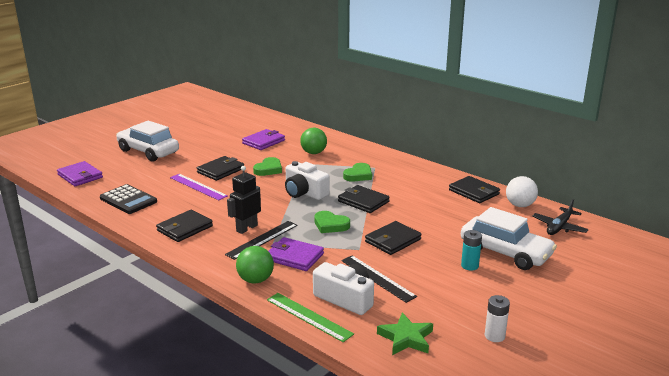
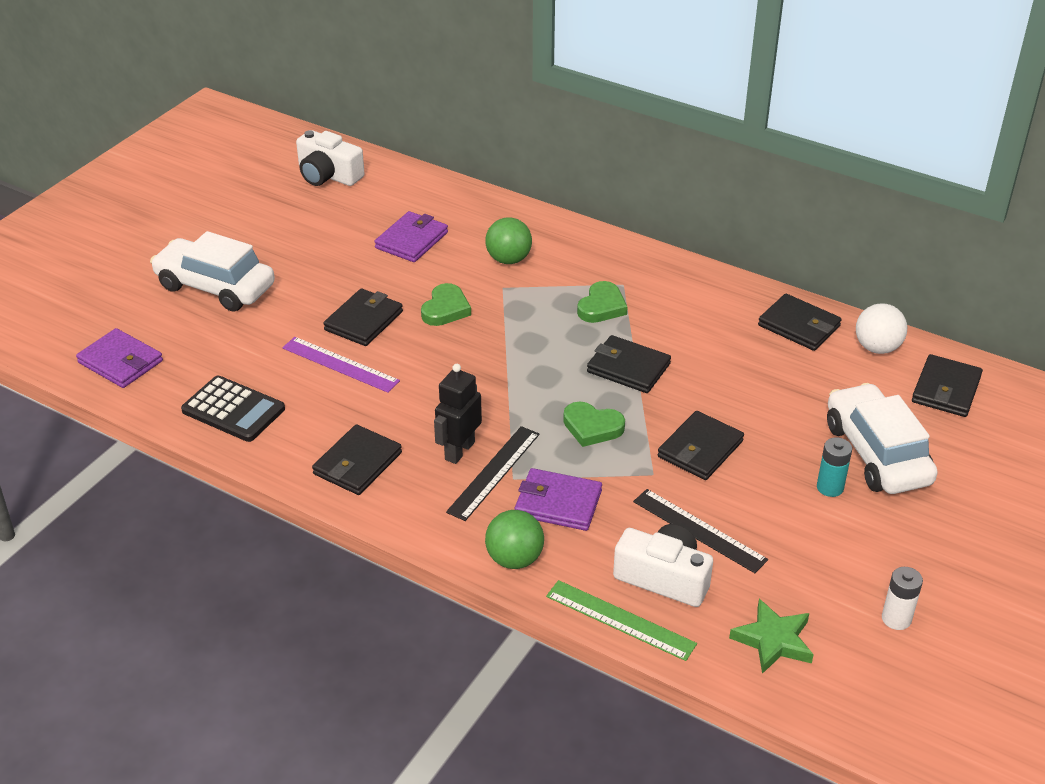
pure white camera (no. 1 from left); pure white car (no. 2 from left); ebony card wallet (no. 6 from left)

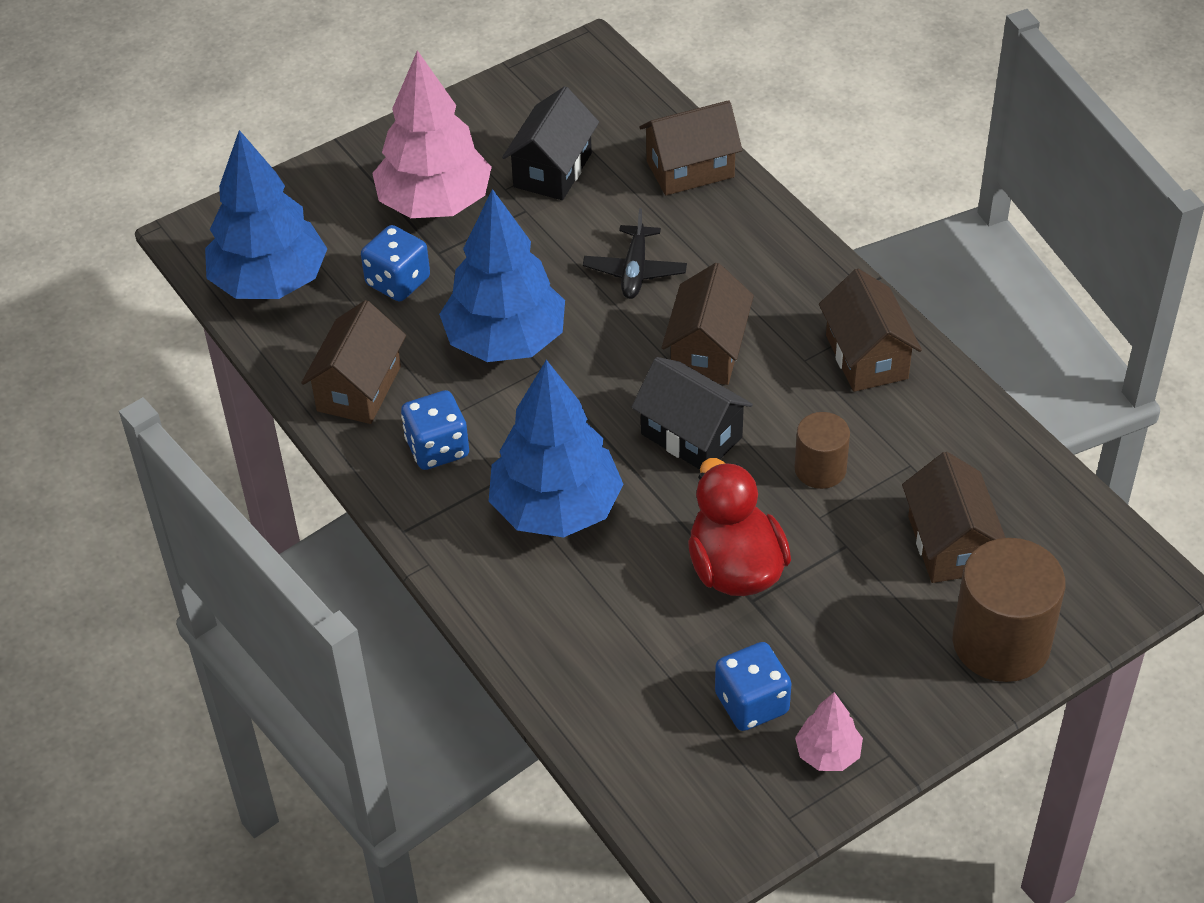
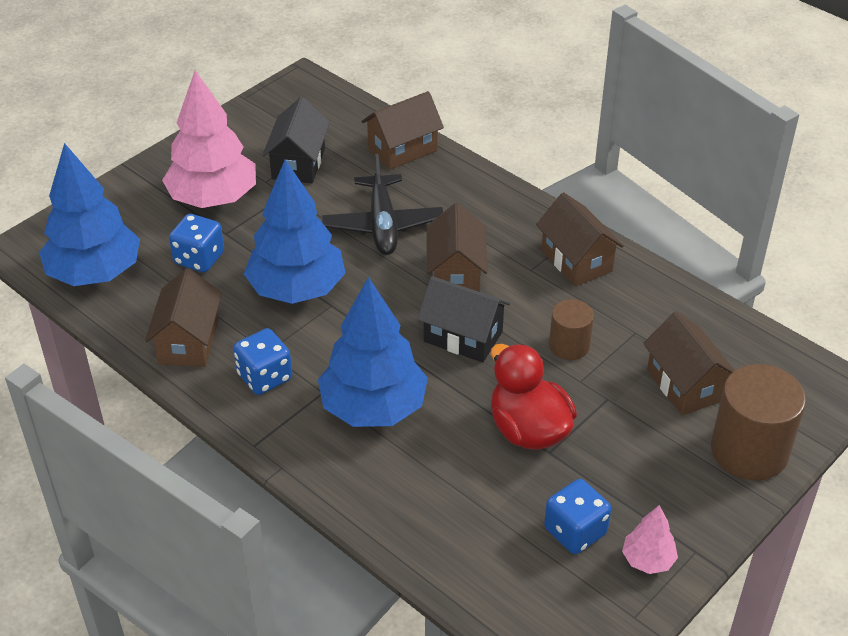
ebony plane

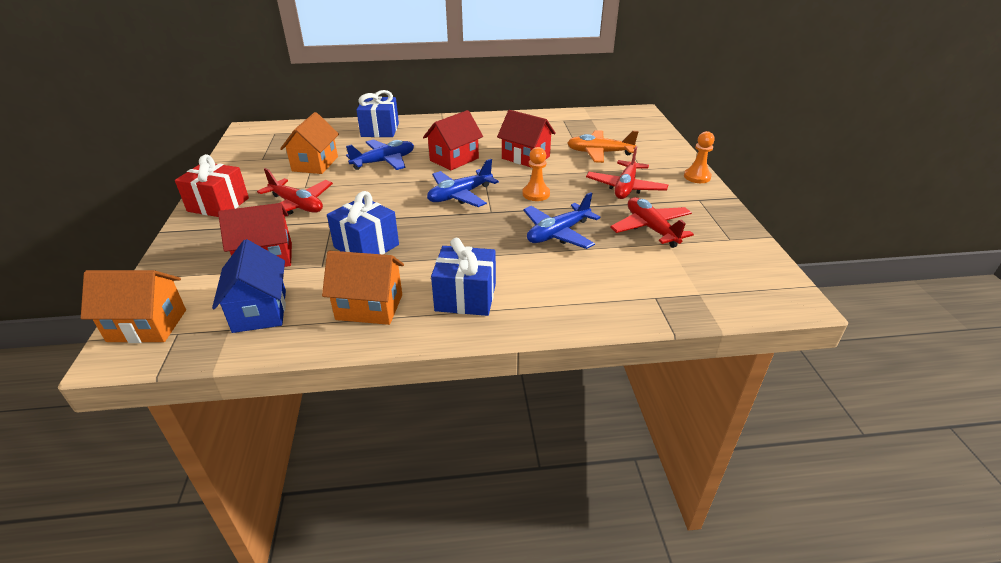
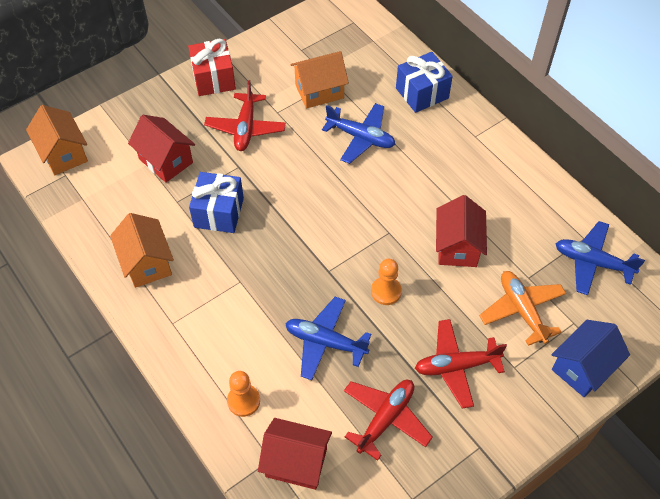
cobalt house; red house (no. 2 from left); cobalt plane (no. 3 from left); cobalt wrapped gift (no. 3 from left in the first image); orange chess pawn (no. 1 from left)

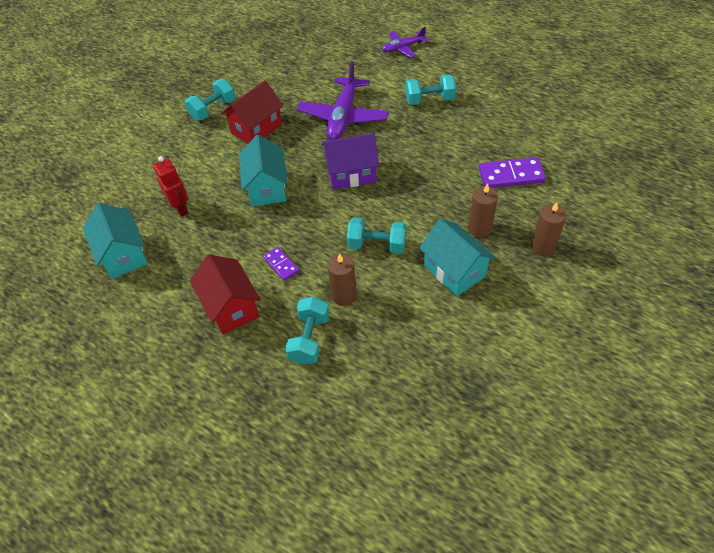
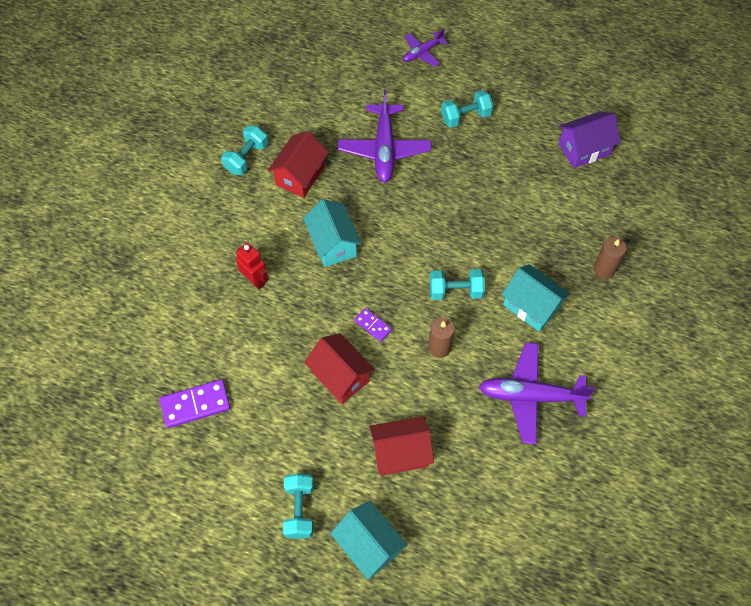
turquoise house (no. 2 from left); turquoise free weight (no. 2 from left); purple house; russet pillar candle (no. 2 from left in the first image); purple domino tile (no. 1 from left); red house (no. 3 from left); purple plane (no. 3 from left)

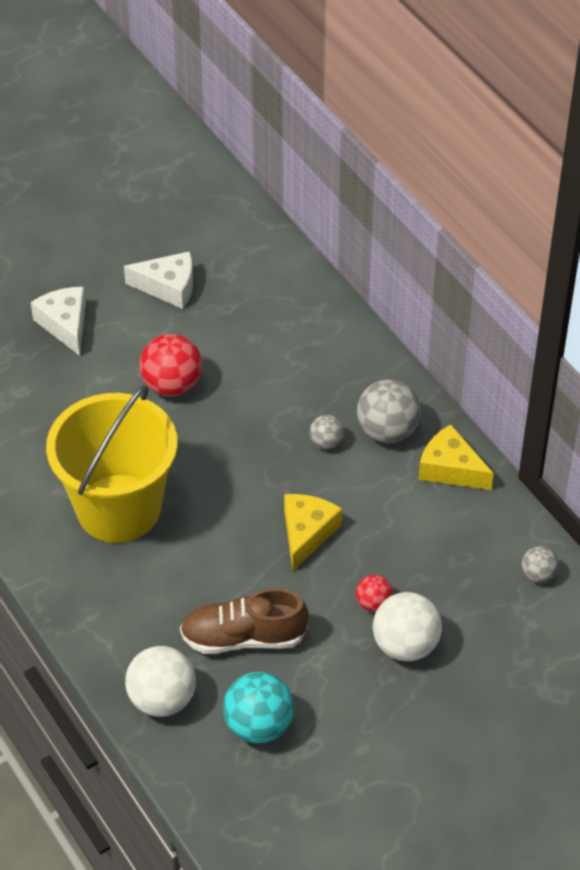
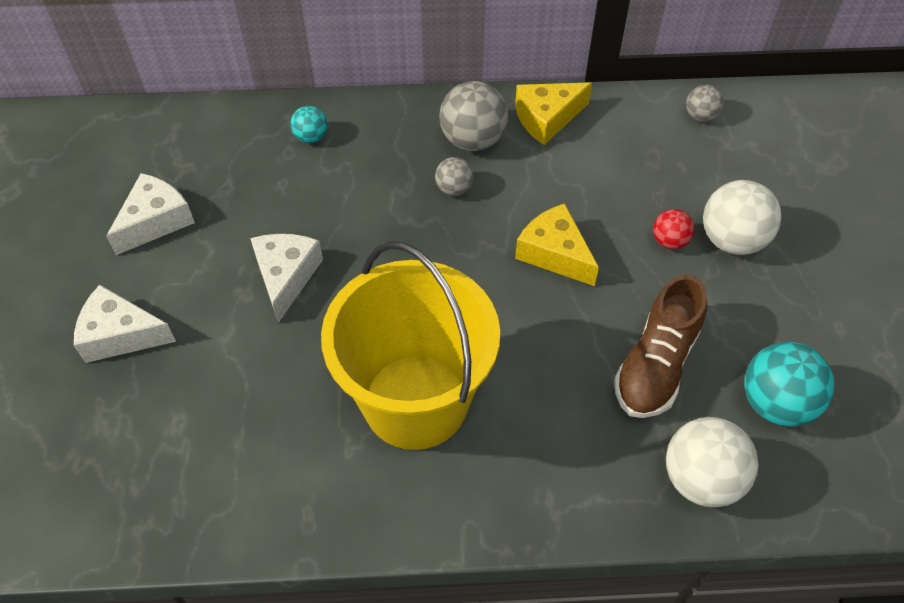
pure white piece of cheese (no. 3 from left); turquoise play ball (no. 1 from left)

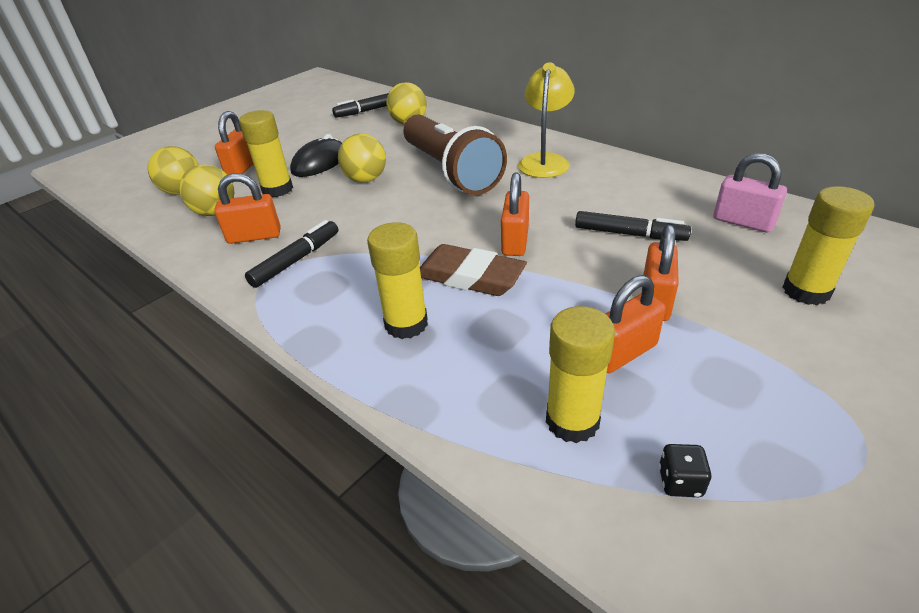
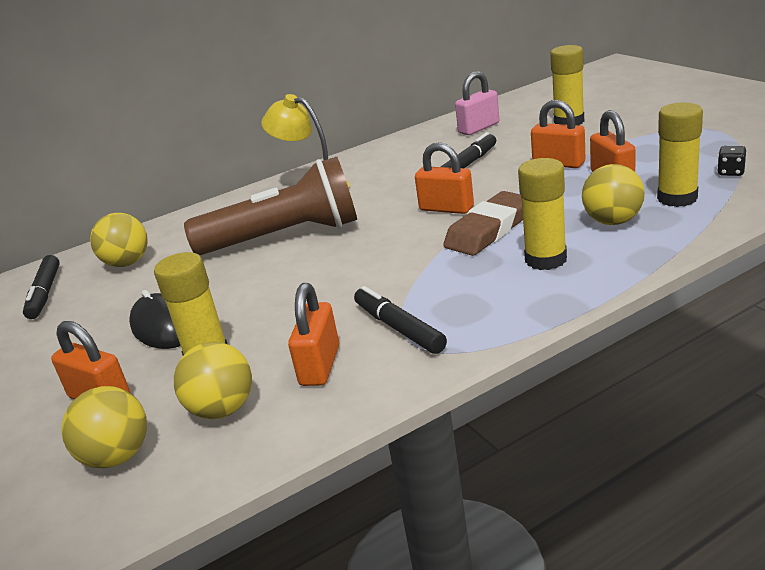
golden play ball (no. 4 from left)

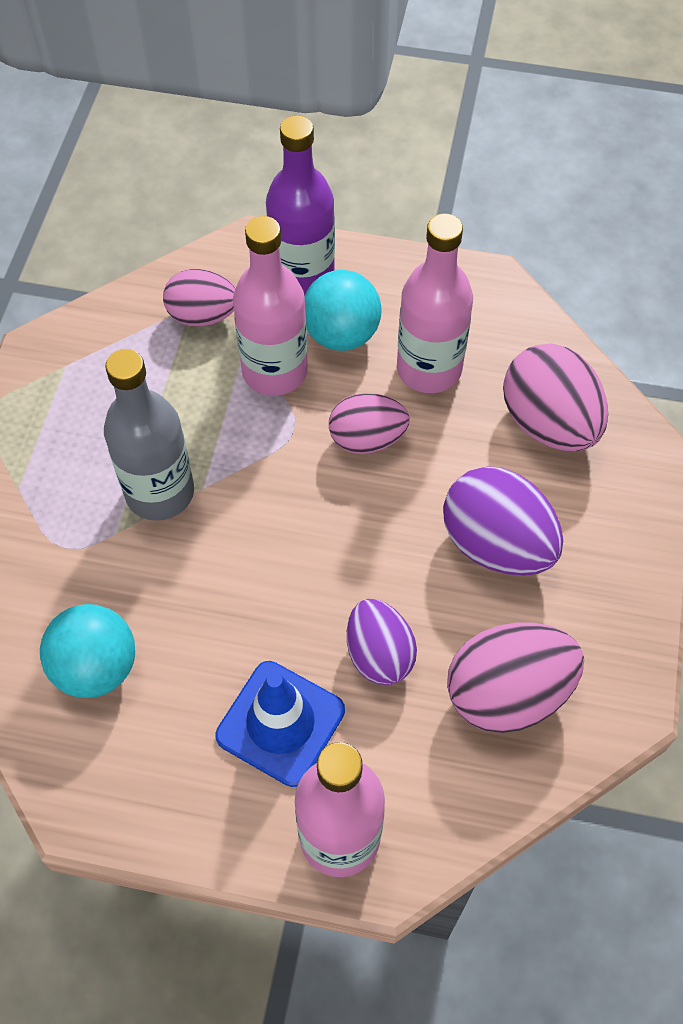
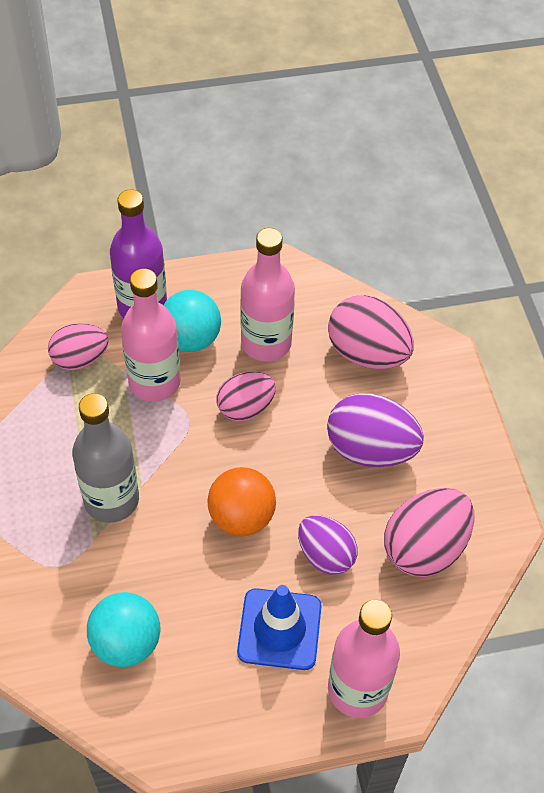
orange play ball

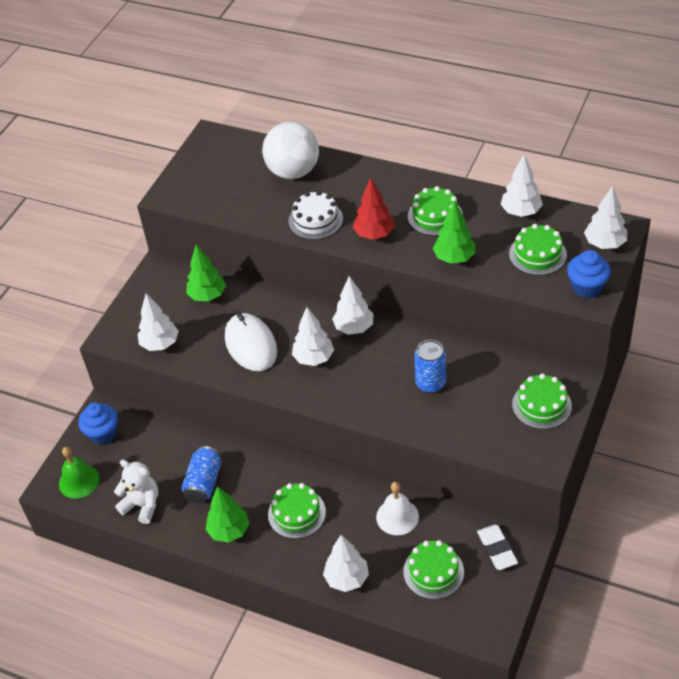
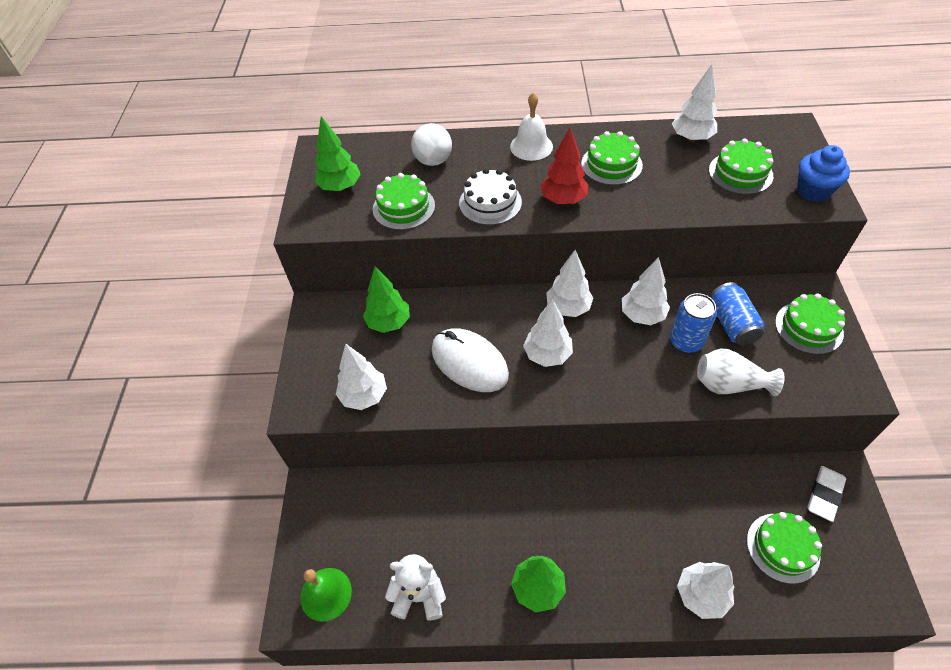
cobalt cupcake (no. 1 from left in the first image); cobalt tin (no. 2 from left); pure white play ball; leaf-green gateau (no. 1 from left); pure white hand bell; leaf-green fir tree (no. 1 from left); pure white pencil eraser; pure white fir tree (no. 4 from left); pure white tall vase

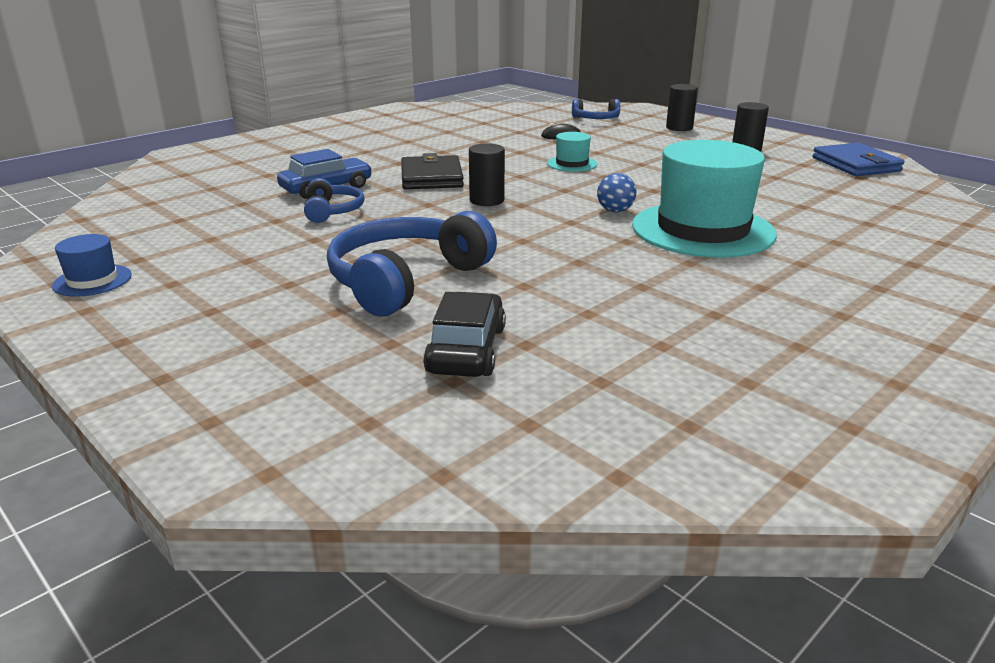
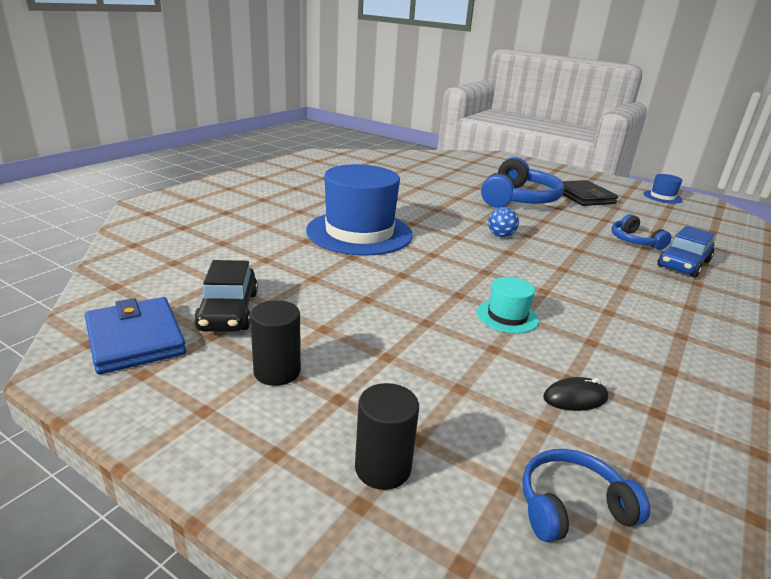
ebony card wallet; ebony car; ebony cylinder shape (no. 1 from left in the first image); cobalt play ball; cobalt top hat (no. 1 from left)

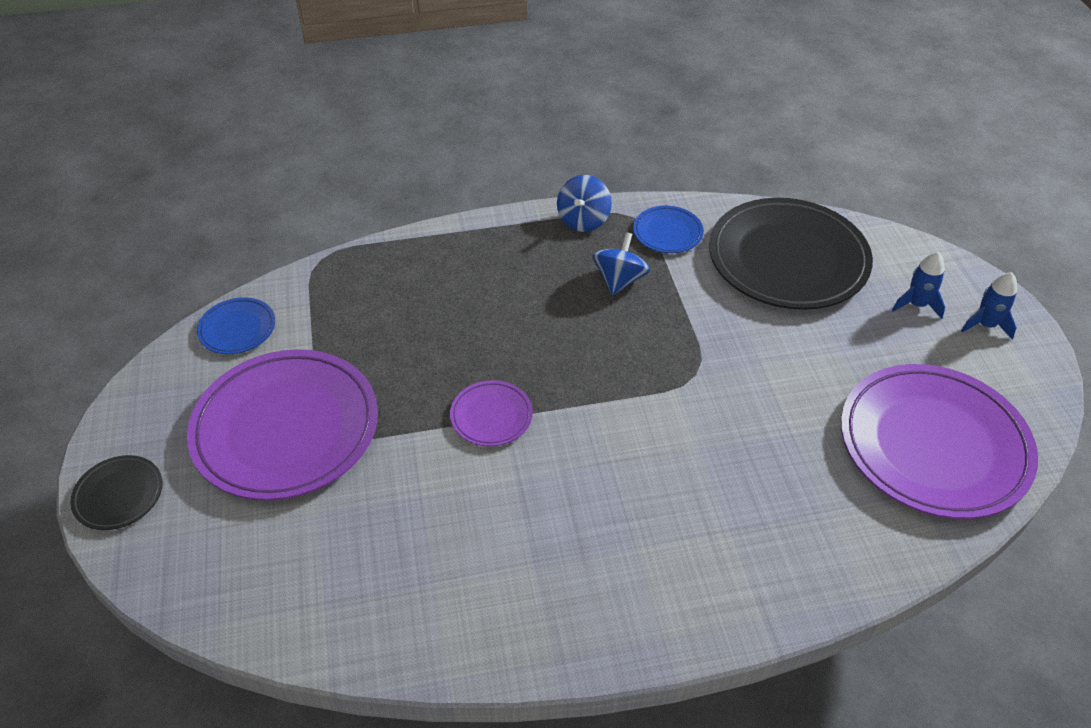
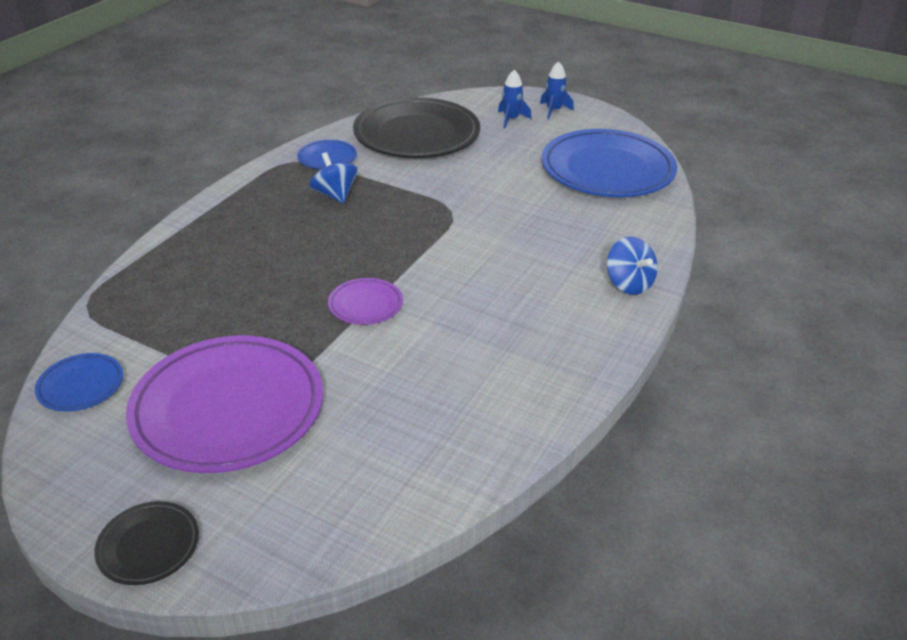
cobalt spinning top (no. 2 from left); cobalt flat dish (no. 3 from left)

